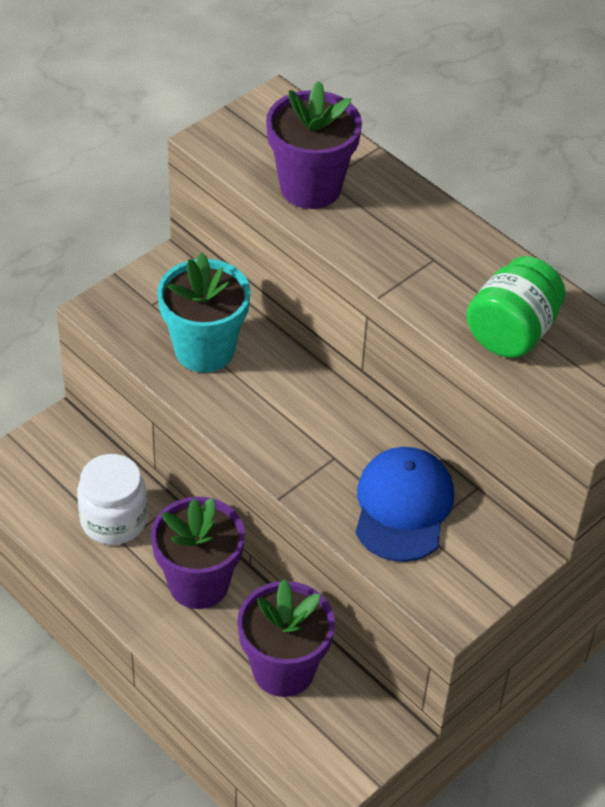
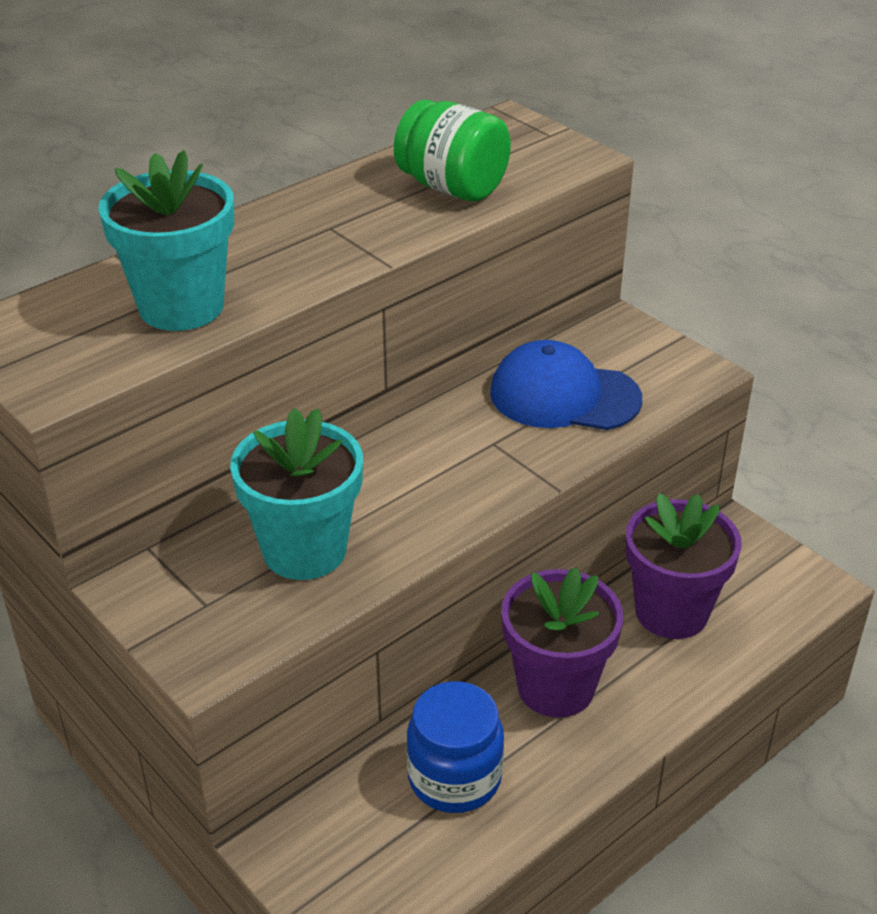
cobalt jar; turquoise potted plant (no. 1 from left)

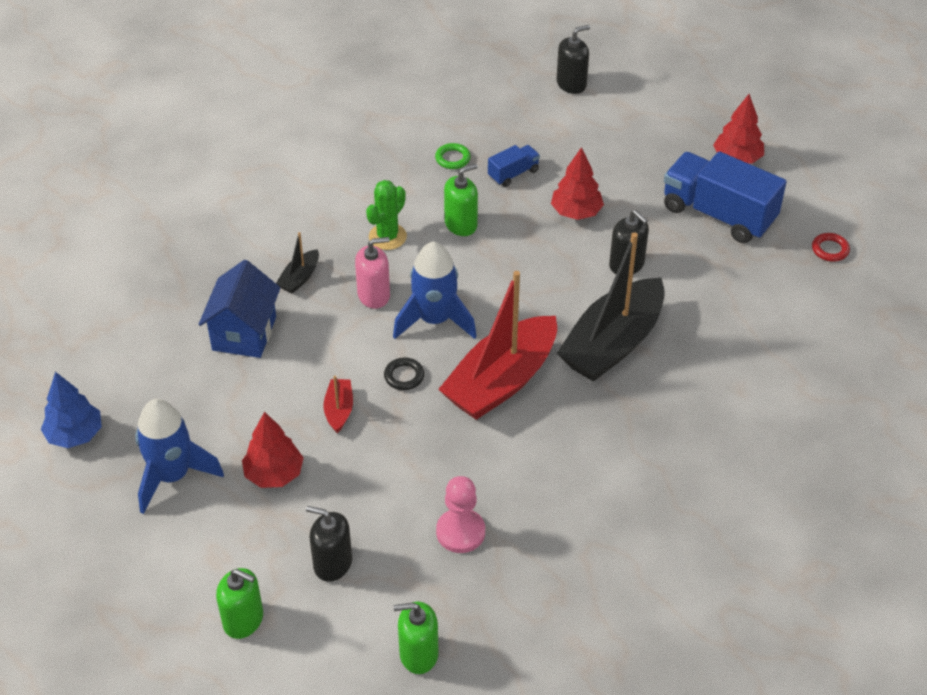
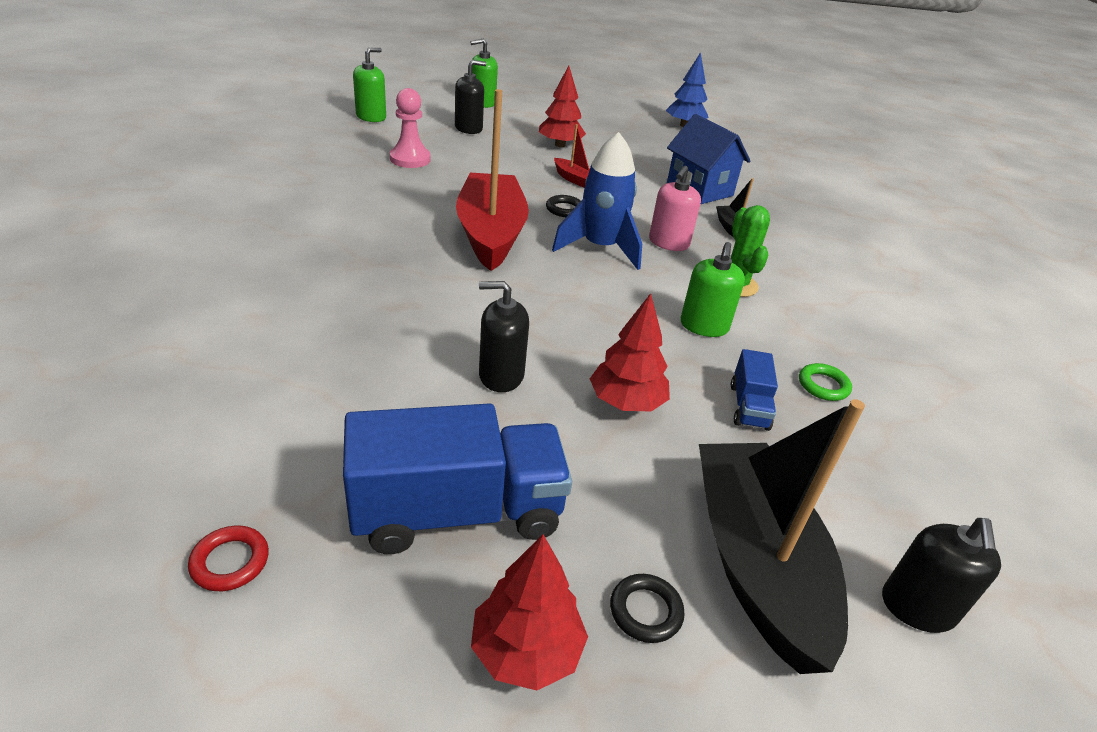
cobalt rocket (no. 1 from left in the first image); ebony toy boat (no. 2 from left); ebony torus (no. 2 from left)

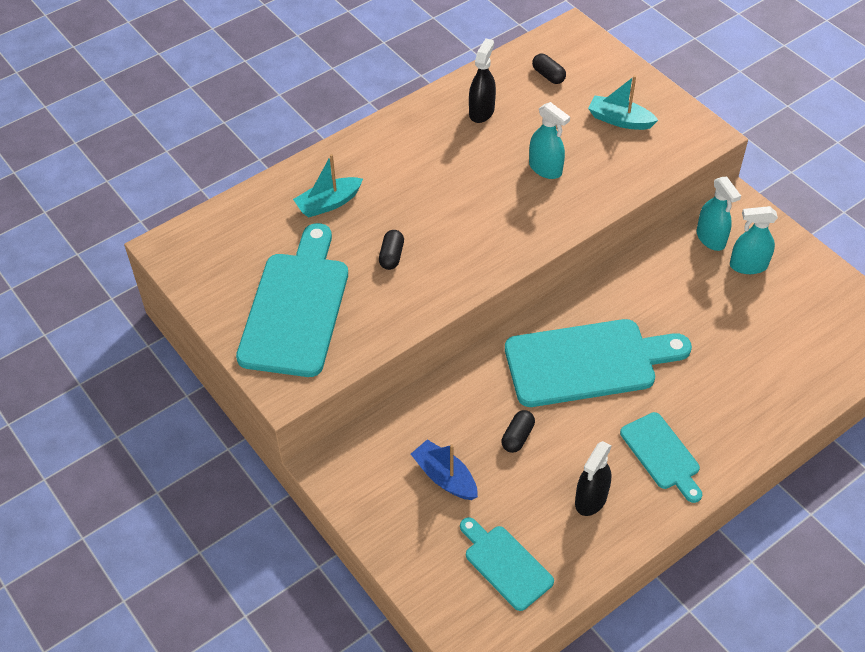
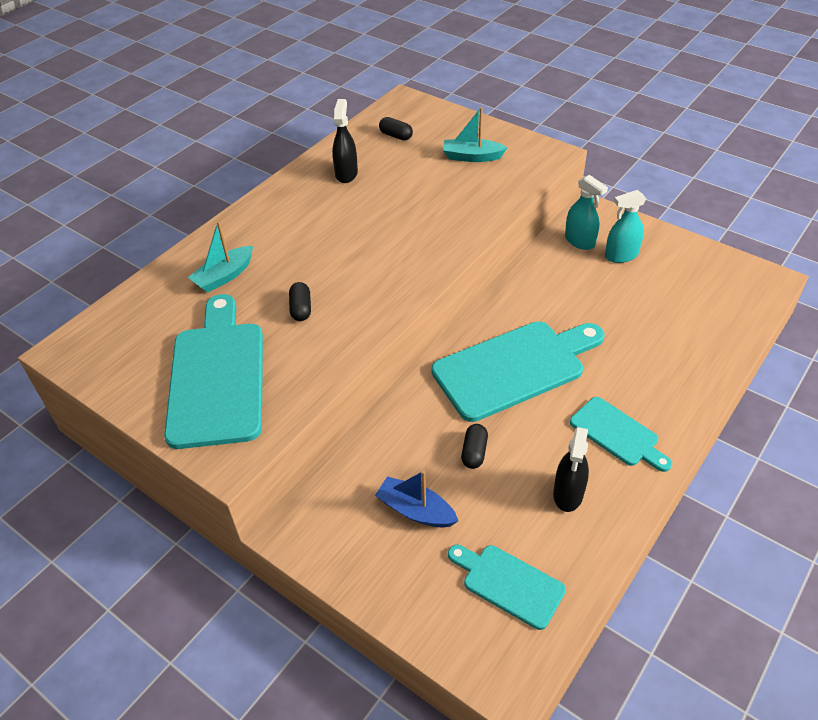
turquoise spray bottle (no. 1 from left in the first image)

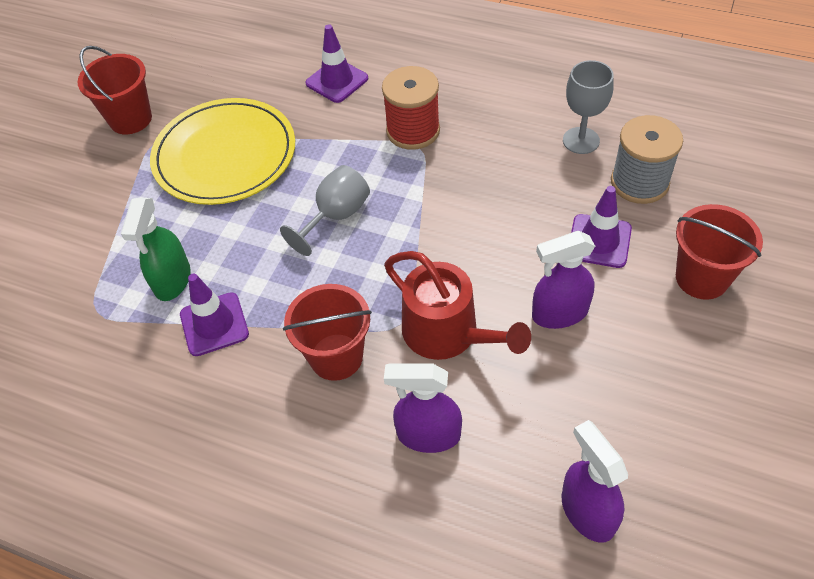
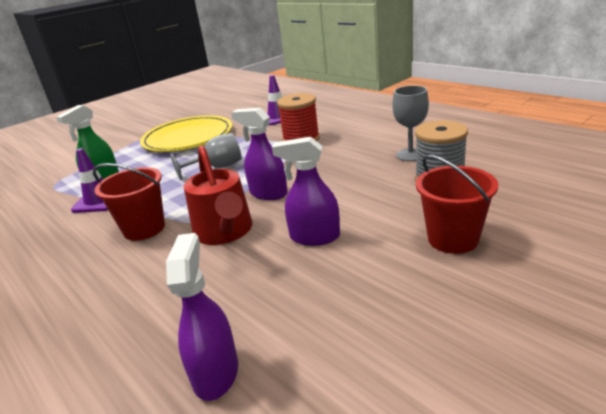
red pail (no. 1 from left in the first image); purple spray bottle (no. 2 from left); purple road cone (no. 3 from left in the first image)

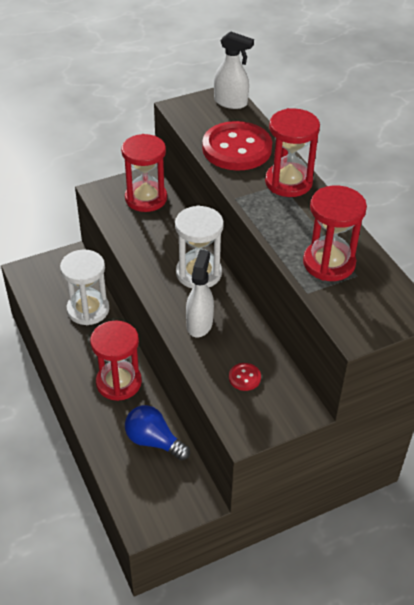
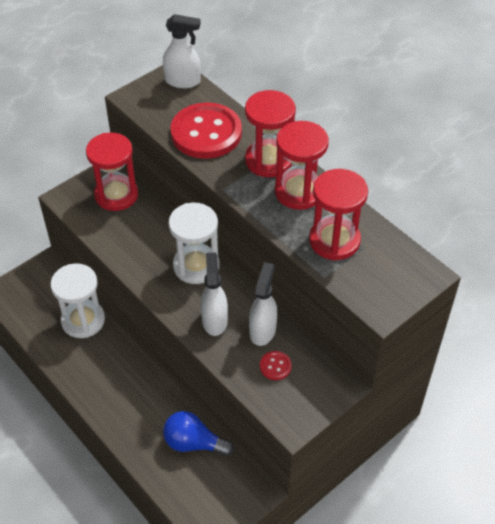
red sand timer (no. 3 from left); pure white spray bottle (no. 3 from left)

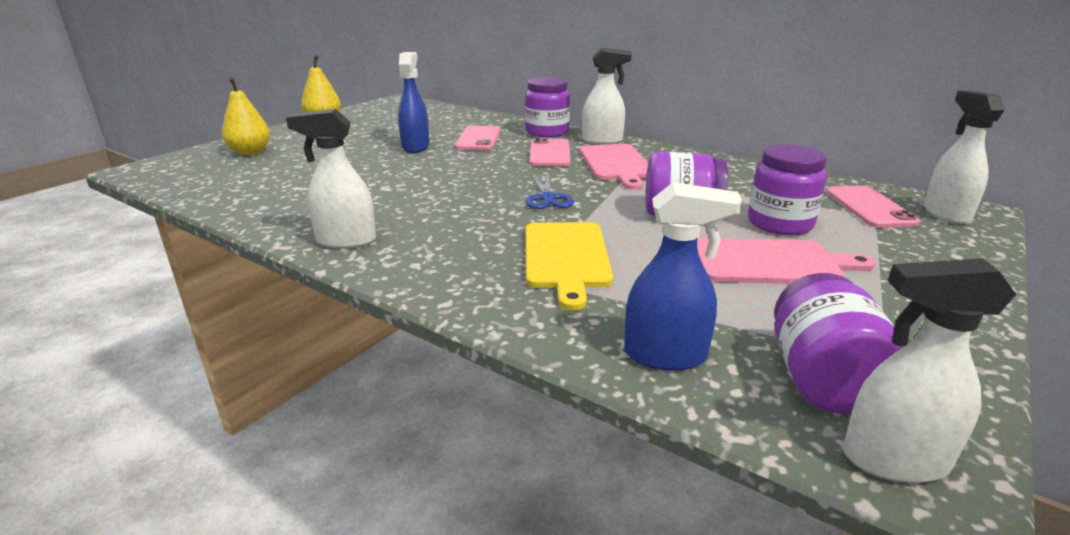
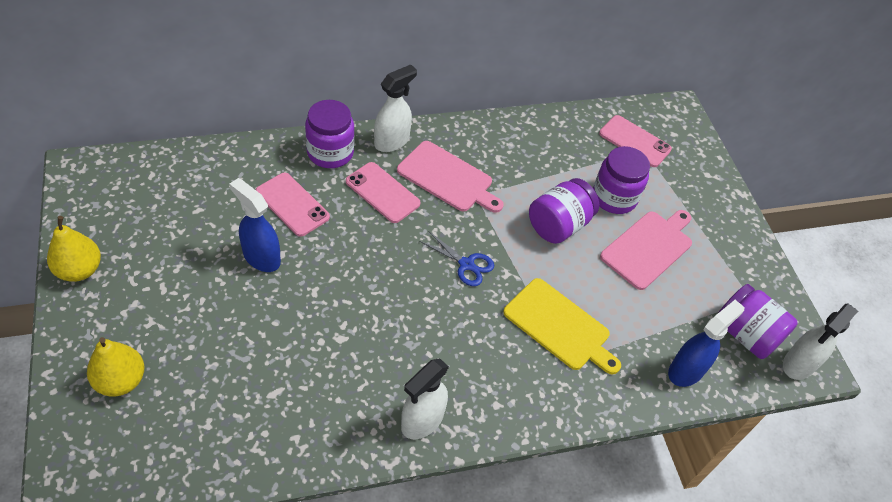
pure white spray bottle (no. 4 from left in the first image)

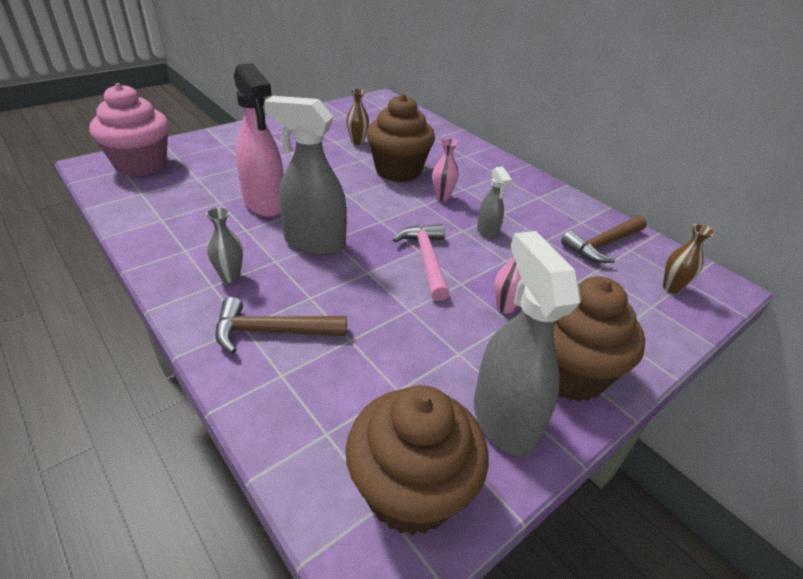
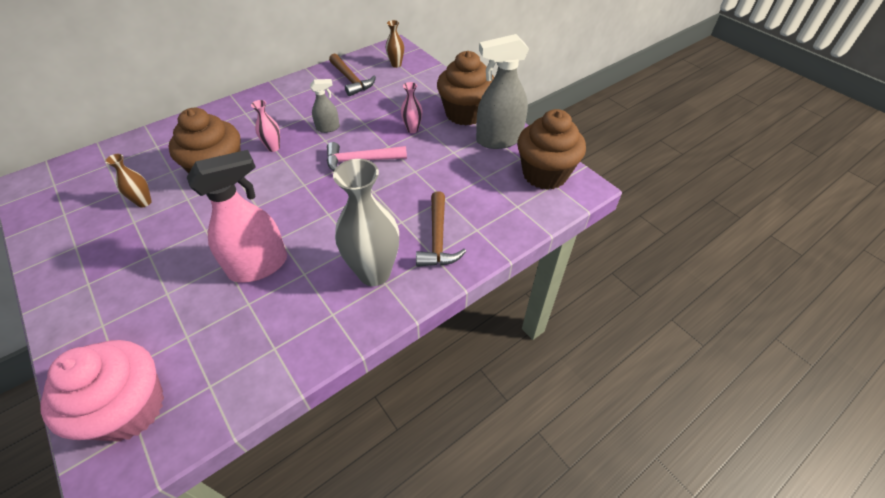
gray tall vase; gray spray bottle (no. 1 from left in the first image)

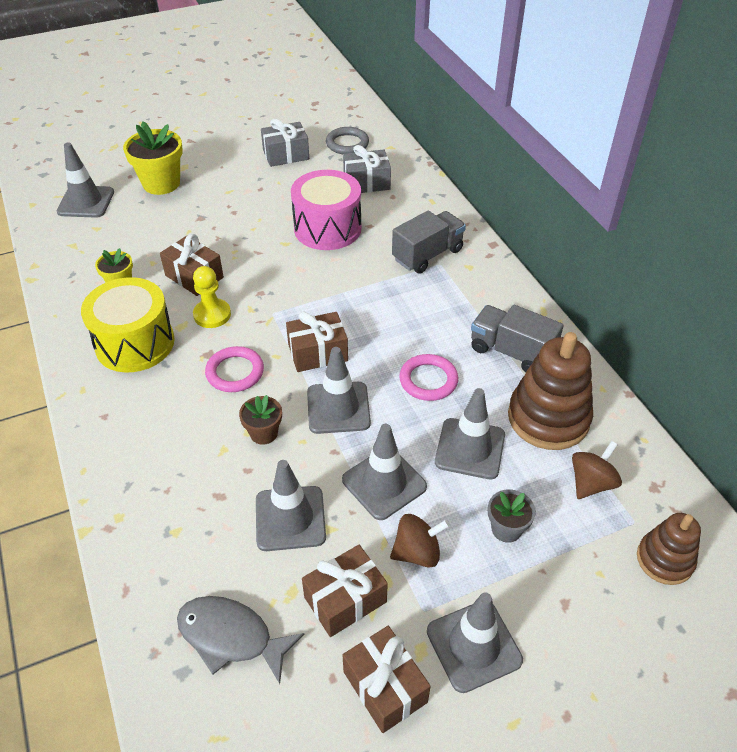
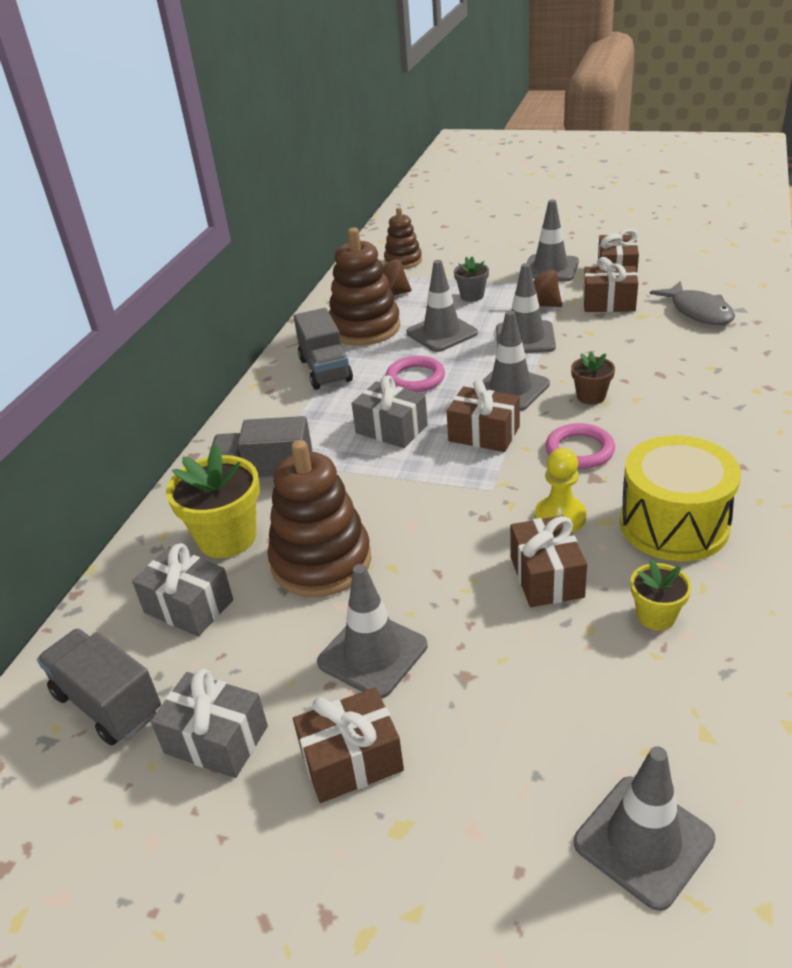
golden potted plant (no. 1 from left); gray road cone (no. 1 from left); russet stacking toy (no. 1 from left); gray lorry (no. 1 from left); russet wrapped gift (no. 1 from left); gray wrapped gift (no. 3 from left)

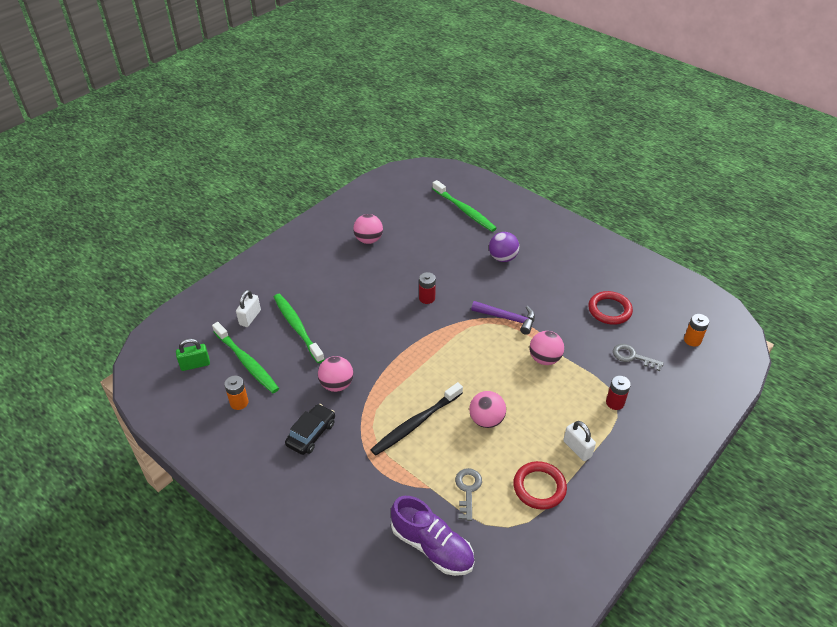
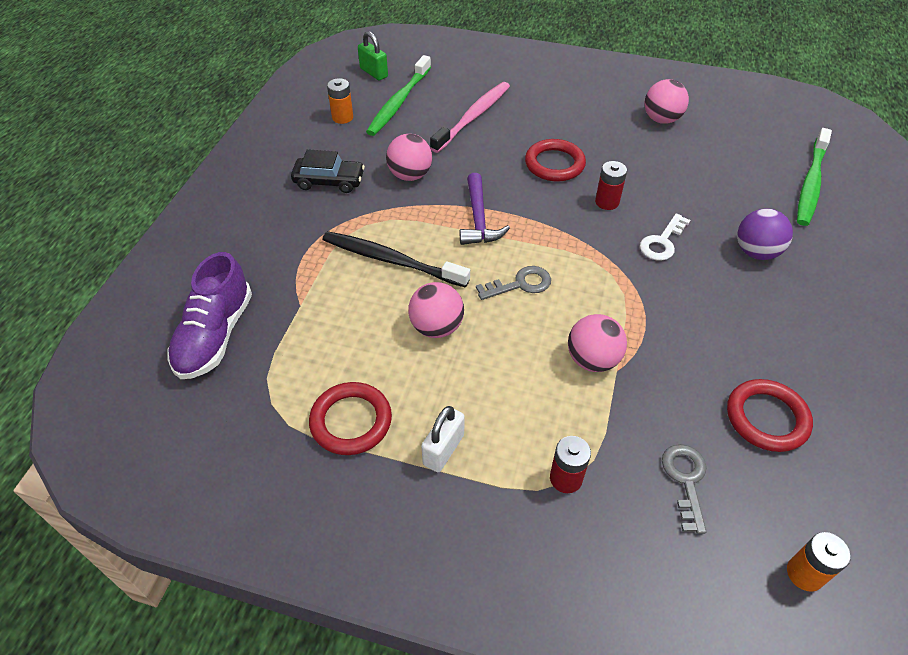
pure white small lock (no. 1 from left in the first image); rose-pink tooth brush; gray door key (no. 1 from left); purple hammer; red torus (no. 2 from left); pure white door key

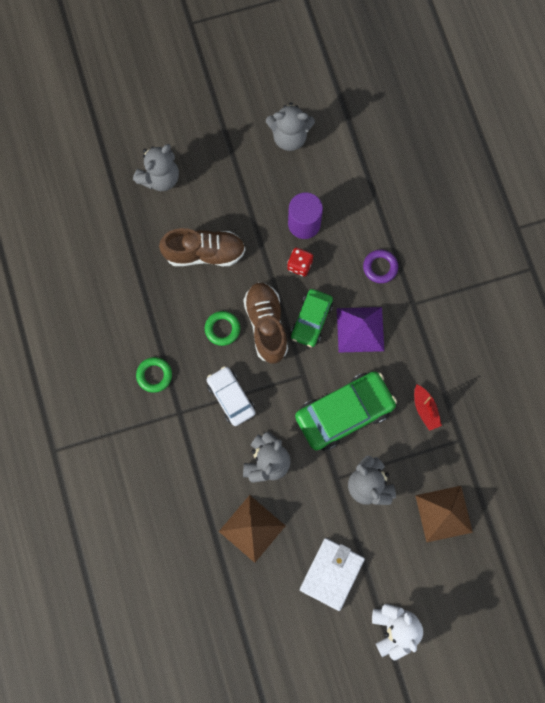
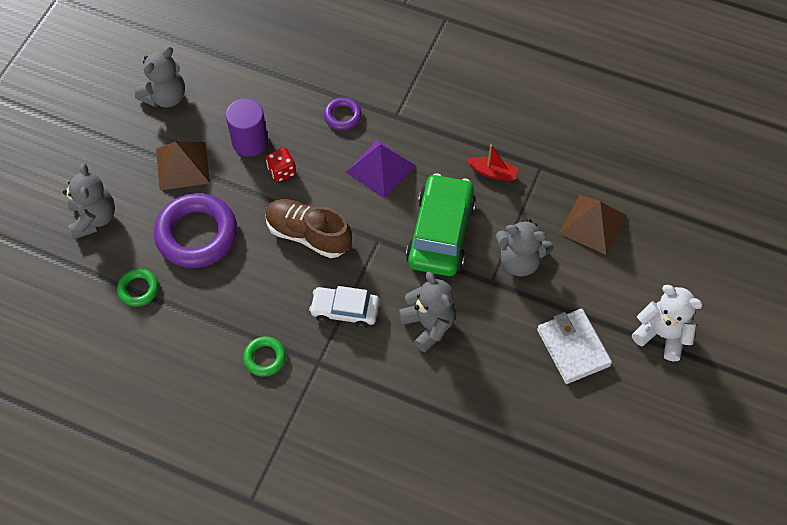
purple torus (no. 1 from left); leaf-green torus (no. 1 from left); russet pyramid shape (no. 1 from left); leaf-green car (no. 1 from left in the first image)

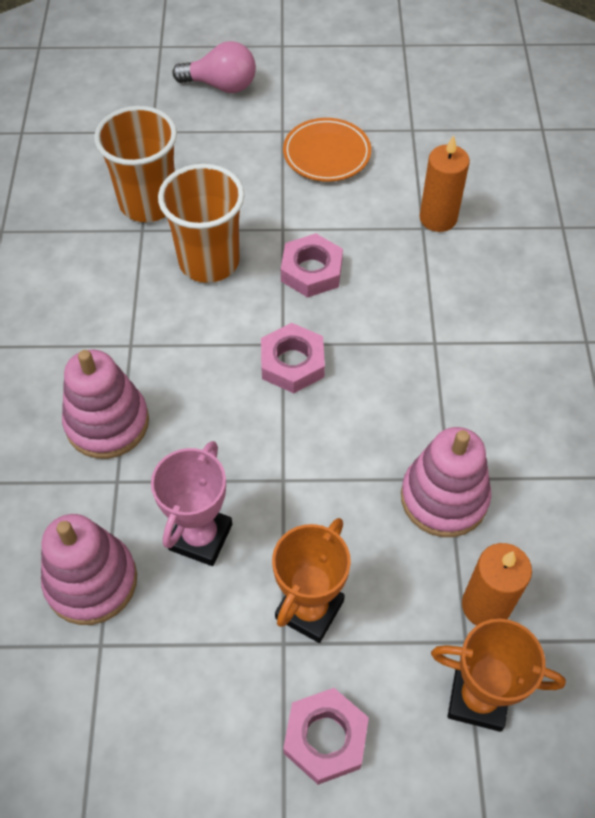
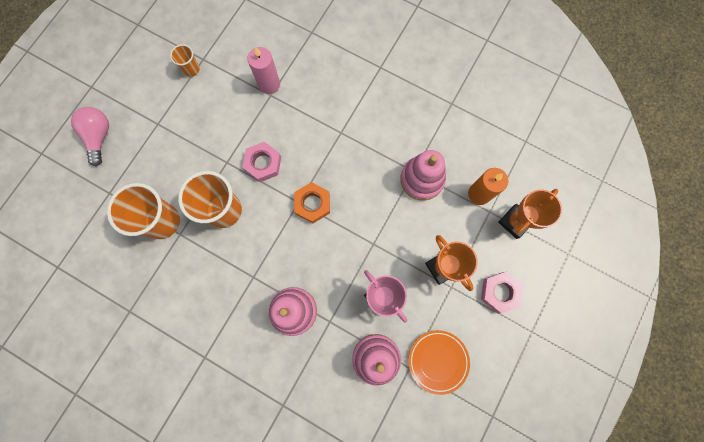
rose-pink lightbulb; orange nut; orange flat dish; rose-pink pillar candle; orange tumbler (no. 2 from left)

